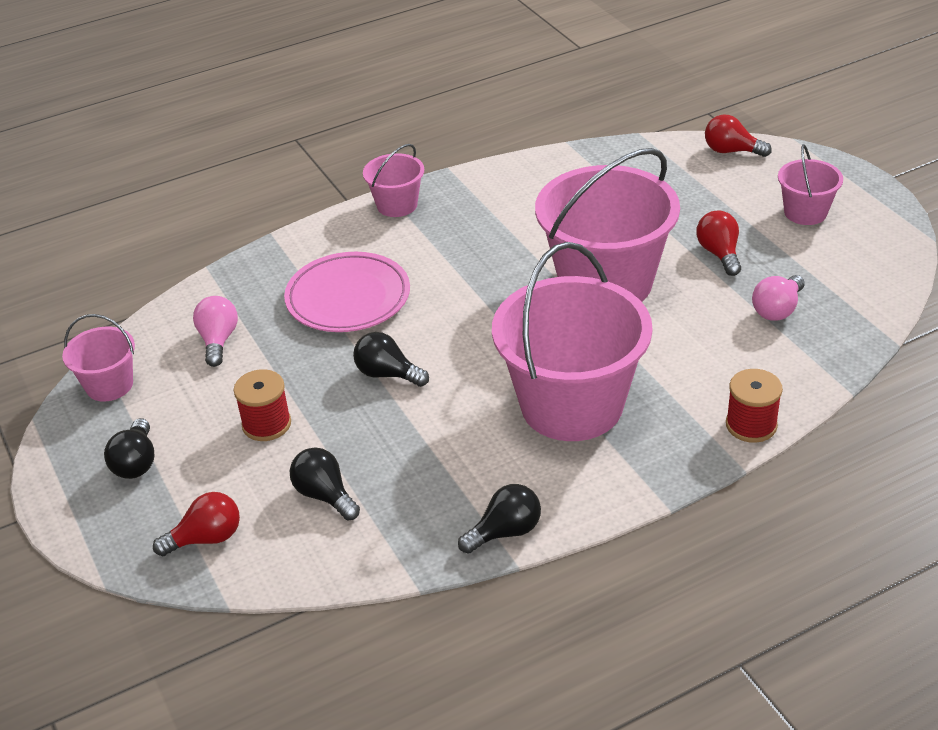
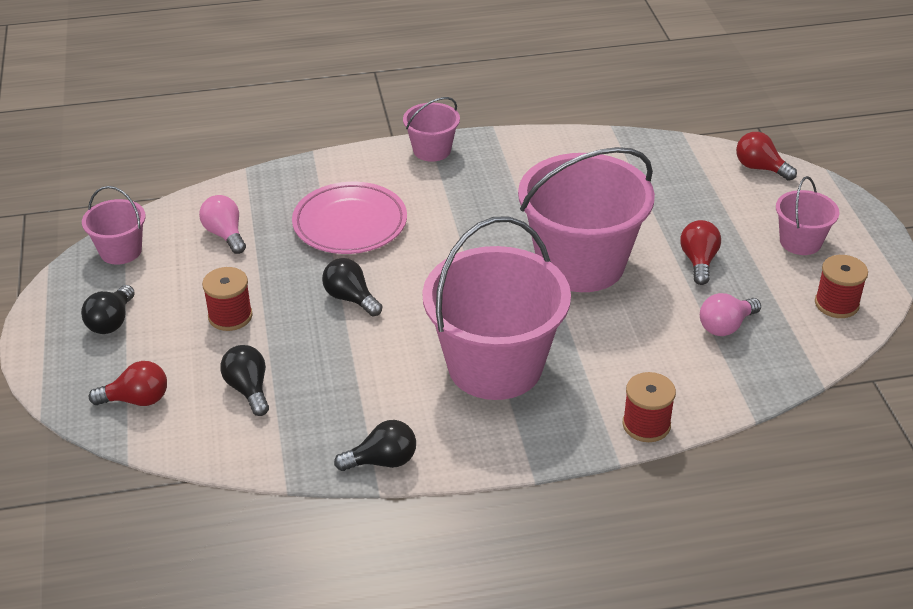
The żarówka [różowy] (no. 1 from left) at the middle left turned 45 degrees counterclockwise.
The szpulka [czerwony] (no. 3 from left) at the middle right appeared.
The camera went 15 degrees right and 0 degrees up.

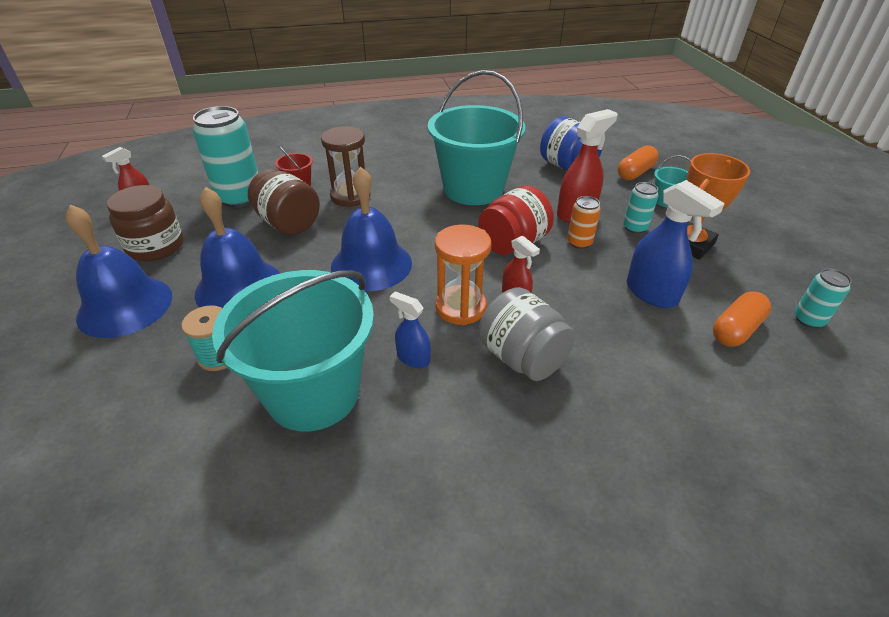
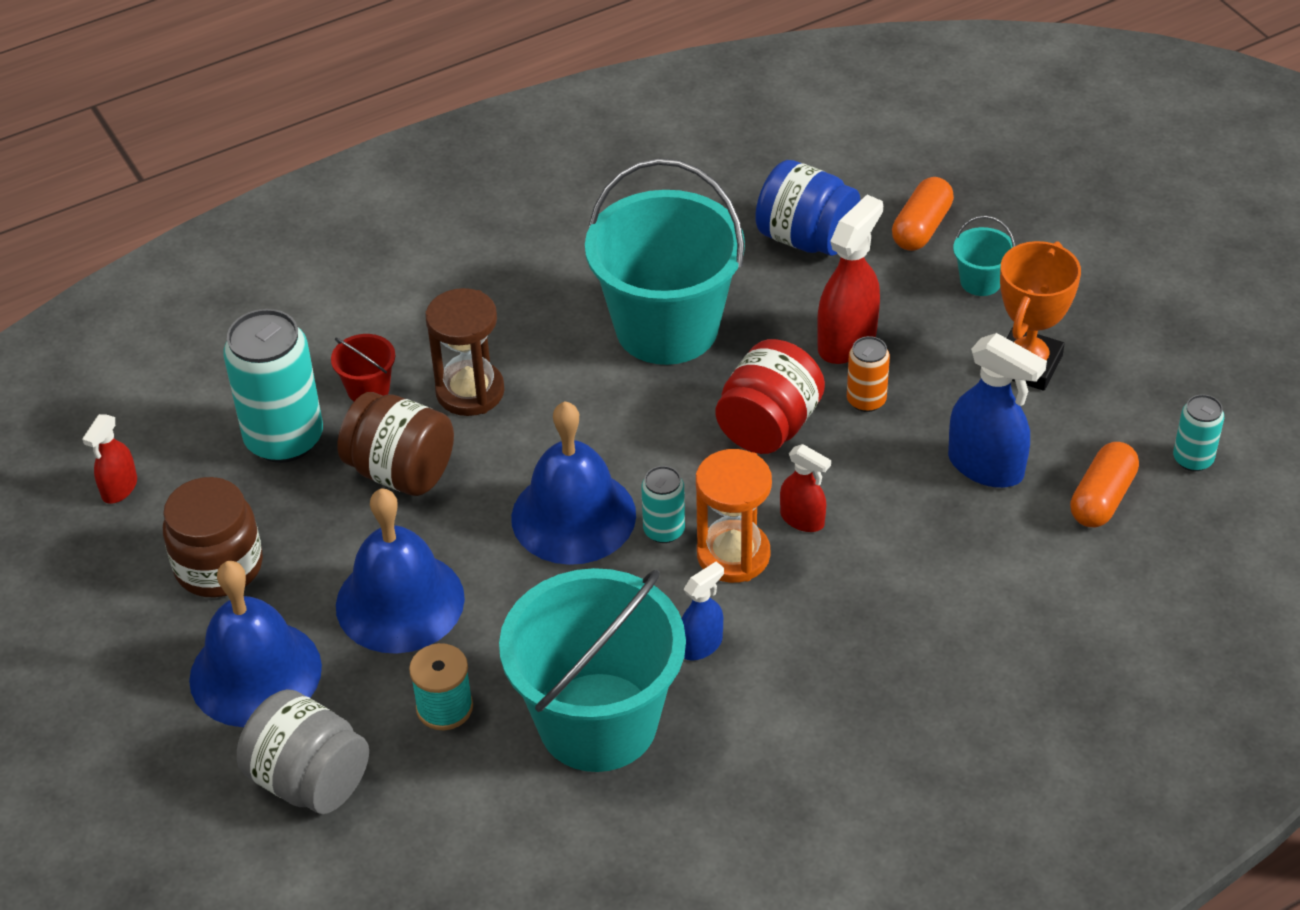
The spryskiwacz [niebieski] (no. 1 from left) at the centre turned 120 degrees clockwise.
The słoik [szary] moved from the centre to the bottom left.
The puszka [turkusowy] (no. 2 from left) moved from the middle right to the centre.
The camera went 15 degrees left and 5 degrees up.

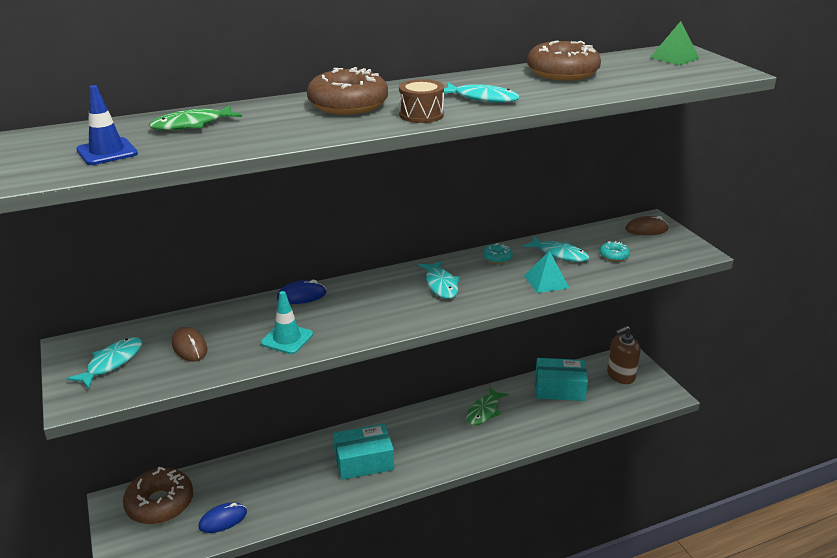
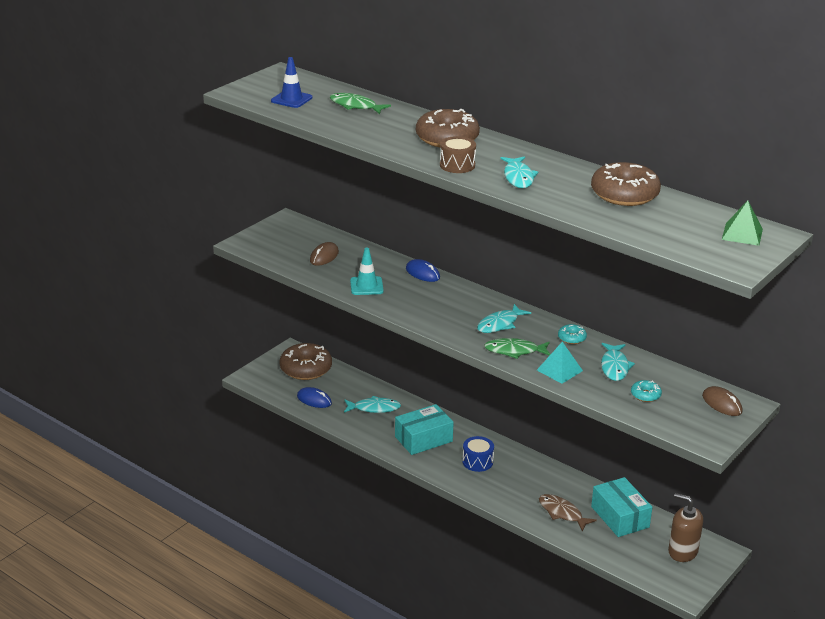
The ryba [turkusowy] (no. 1 from left) moved from the middle left to the centre.
The pudełko [turkusowy] (no. 1 from left) at the bottom centre turned 75 degrees counterclockwise.
The ryba [zielony] (no. 2 from left) moved from the bottom centre to the centre.
The bęben [niebieski] at the bottom centre appeared.
The ryba [brązowy] at the bottom right appeared.
The camera went 60 degrees right and 0 degrees up.

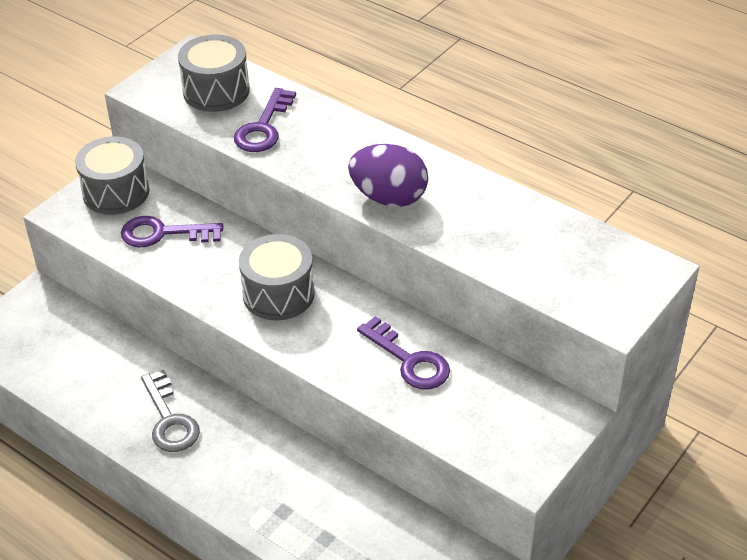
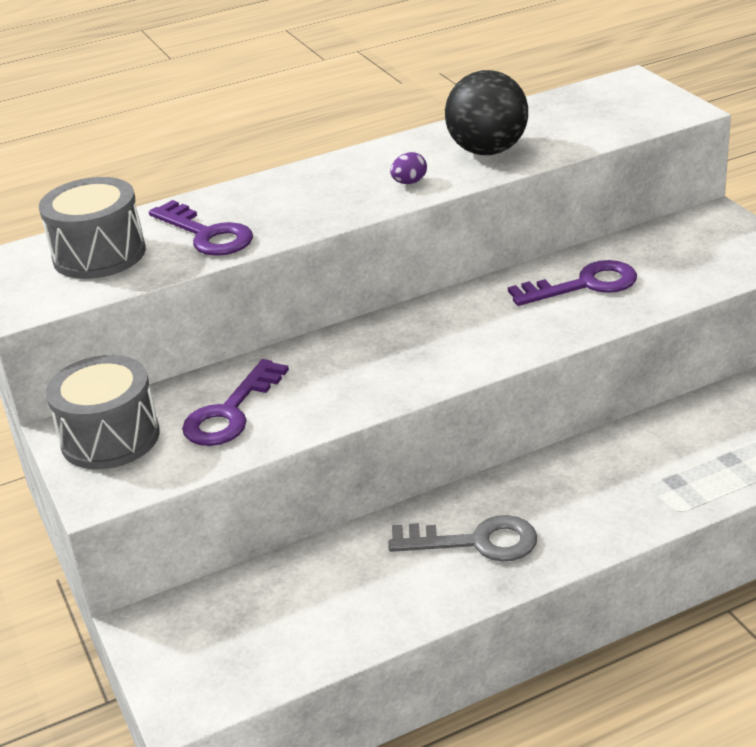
The bęben [szary] (no. 3 from left) at the centre disappeared.
The jajko [fioletowy] at the top centre changed to 0.42 times the size.
The piłka [czarny] at the top centre appeared.
The camera went 60 degrees left and 10 degrees down.

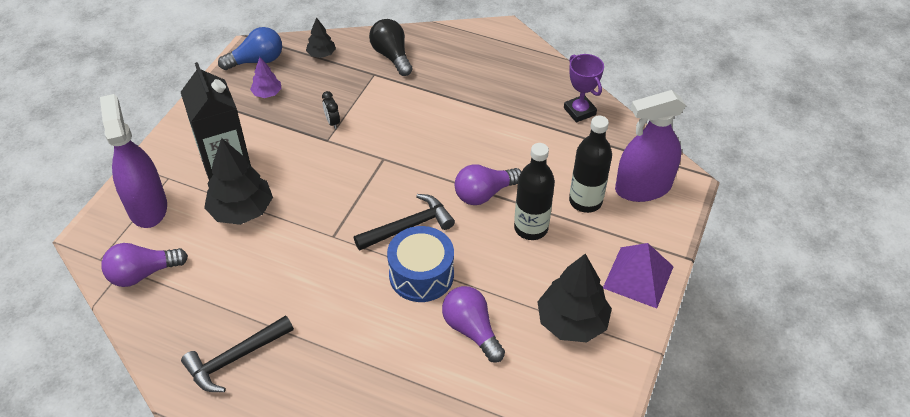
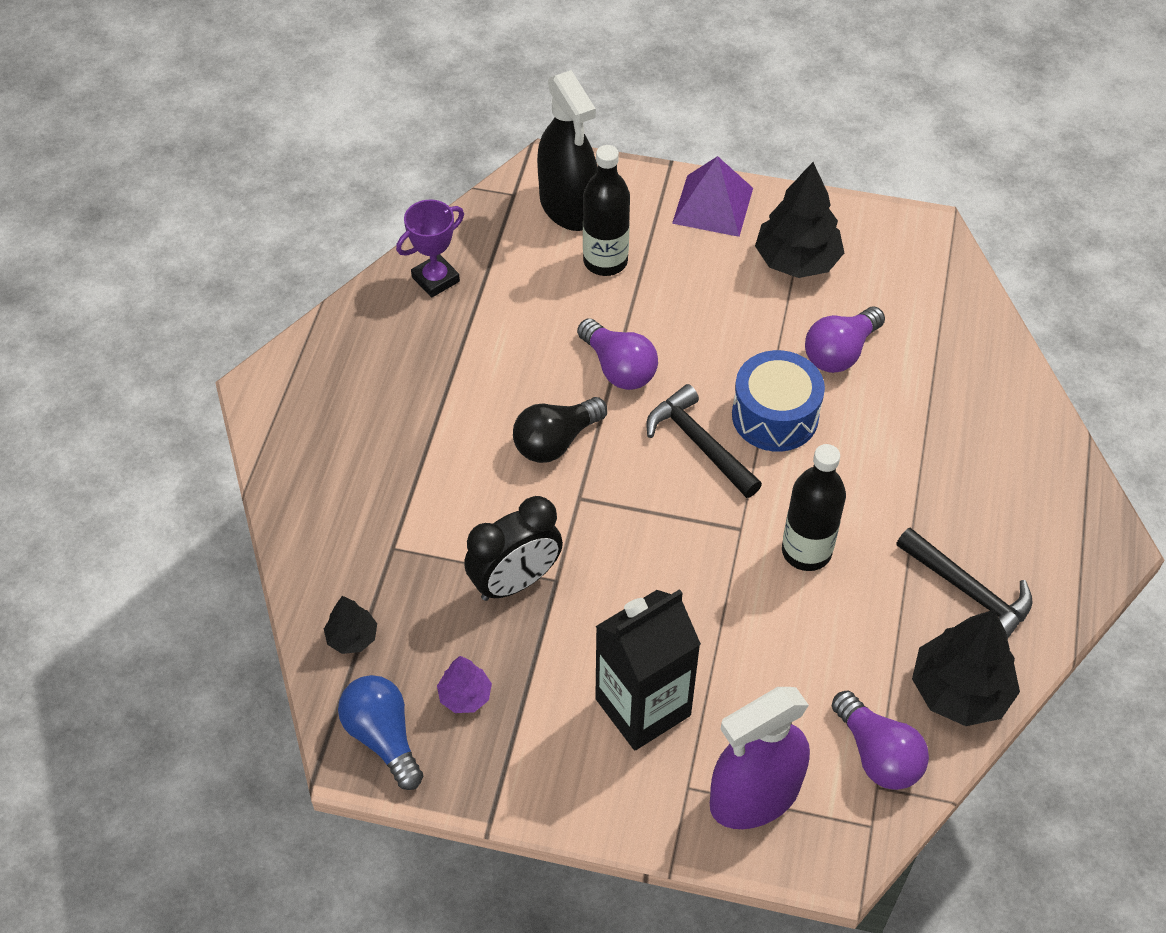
The drzewko [czarny] (no. 1 from left in the first image) moved from the middle left to the bottom right.
The budzik [czarny] at the top centre changed to 2.14 times the size.
The żarówka [czarny] moved from the top centre to the centre.
The butelka [czarny] (no. 1 from left in the first image) moved from the centre to the middle right.
The spryskiwacz [fioletowy] (no. 2 from left) at the middle right became the spryskiwacz [czarny] at the top centre.
The camera went 100 degrees left and 5 degrees up.

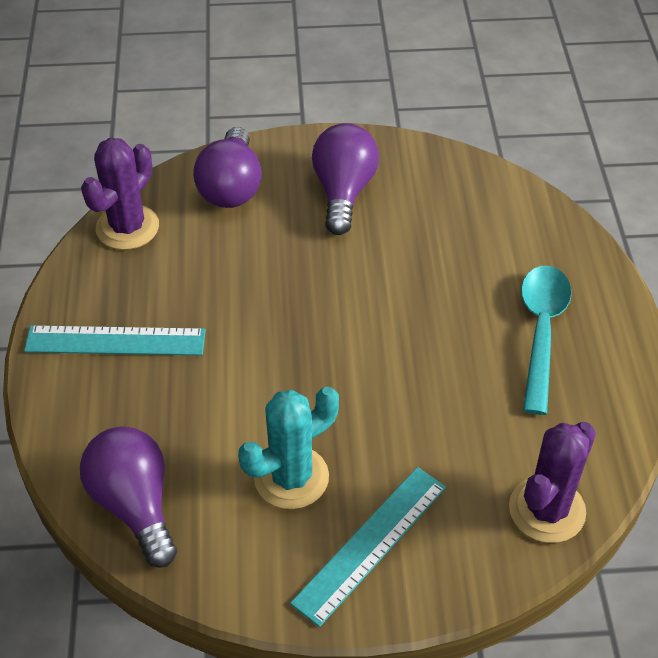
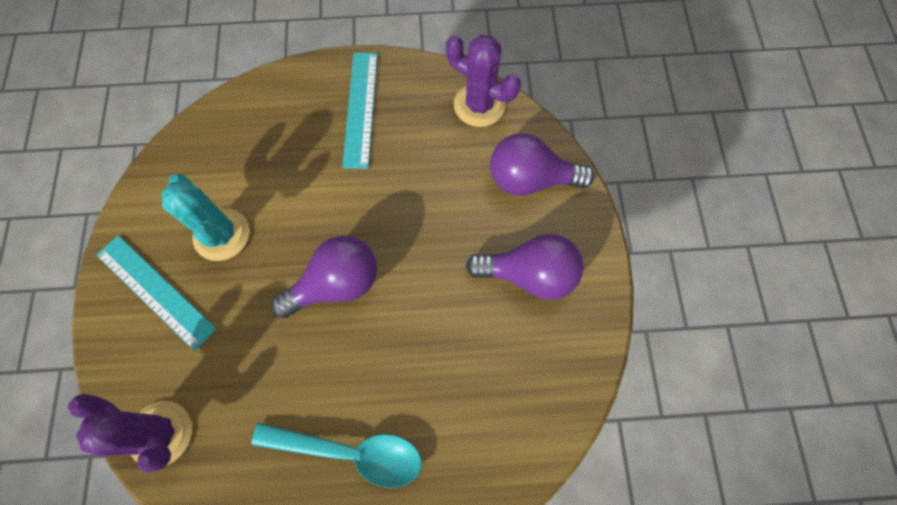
The żarówka [fioletowy] (no. 1 from left) moved from the bottom left to the centre.
The camera went 90 degrees right and 20 degrees up.

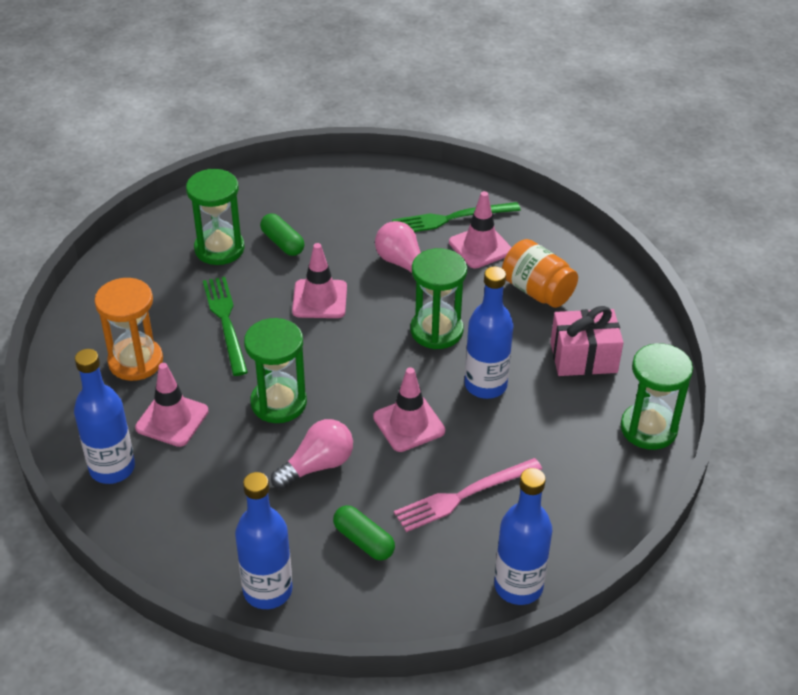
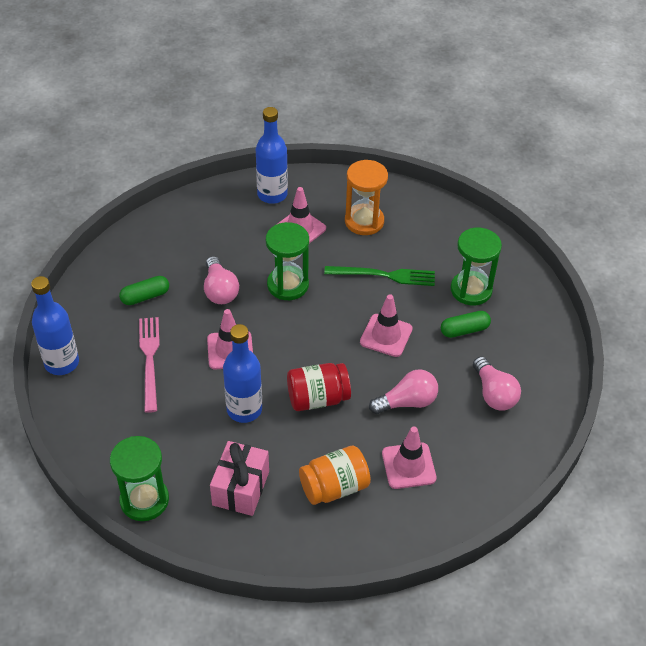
The butelka [niebieski] (no. 2 from left) at the bottom left disappeared.
The widelec [zielony] (no. 2 from left) at the top centre disappeared.
The klepsydra [zielony] (no. 3 from left) at the centre was replaced by the słoik [czerwony] at the centre.
The żarówka [różowy] (no. 3 from left) at the middle right appeared.
The camera went 110 degrees right and 5 degrees up.

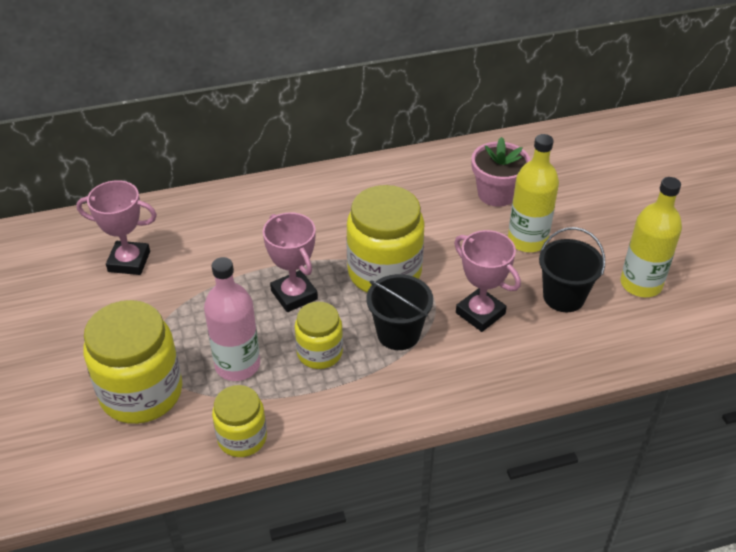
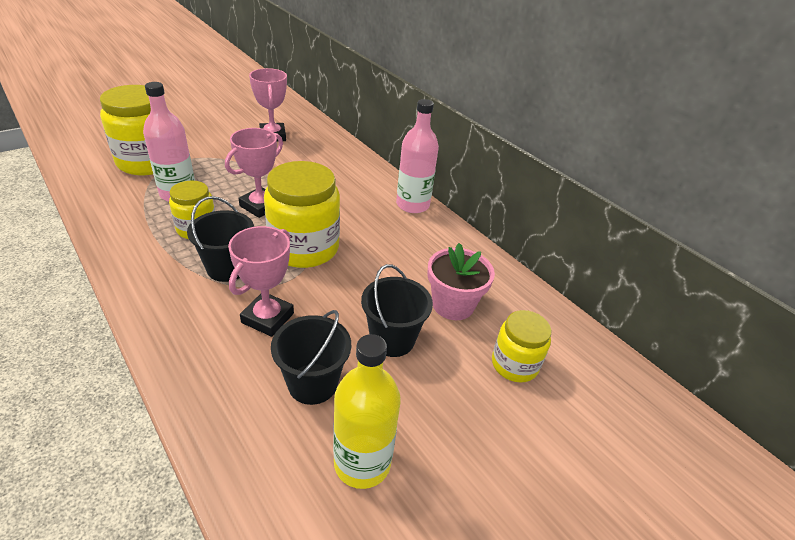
The słoik [żółty] (no. 2 from left in the first image) moved from the bottom left to the centre.
The butelka [żółty] (no. 1 from left) at the middle right was replaced by the wiadro [czarny] (no. 3 from left) at the centre.
The butelka [różowy] (no. 2 from left) at the top centre appeared.
The camera went 65 degrees right and 5 degrees down.

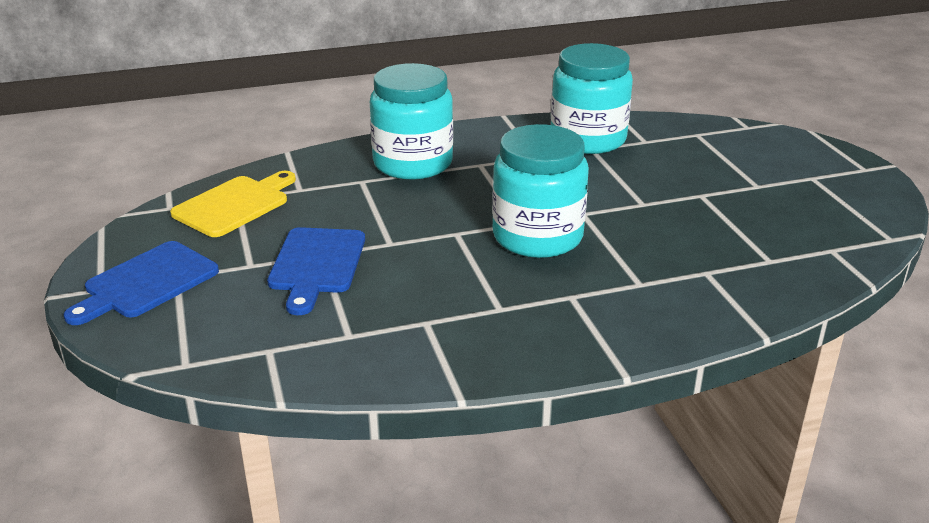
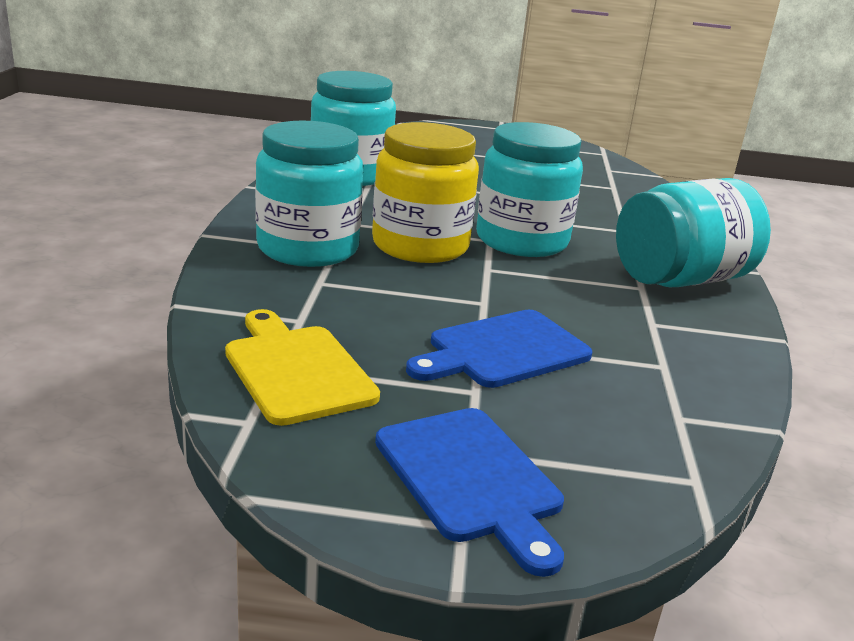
The deska do krojenia [niebieski] (no. 2 from left) at the centre turned 120 degrees clockwise.
The słoik [żółty] at the top centre appeared.
The słoik [turkusowy] (no. 4 from left) at the middle right appeared.
The camera went 70 degrees left and 5 degrees down.

